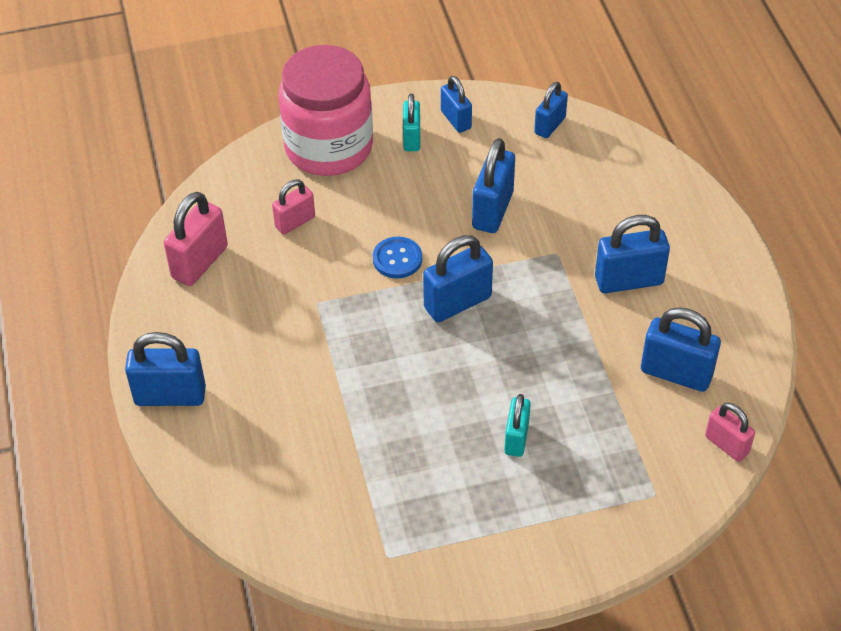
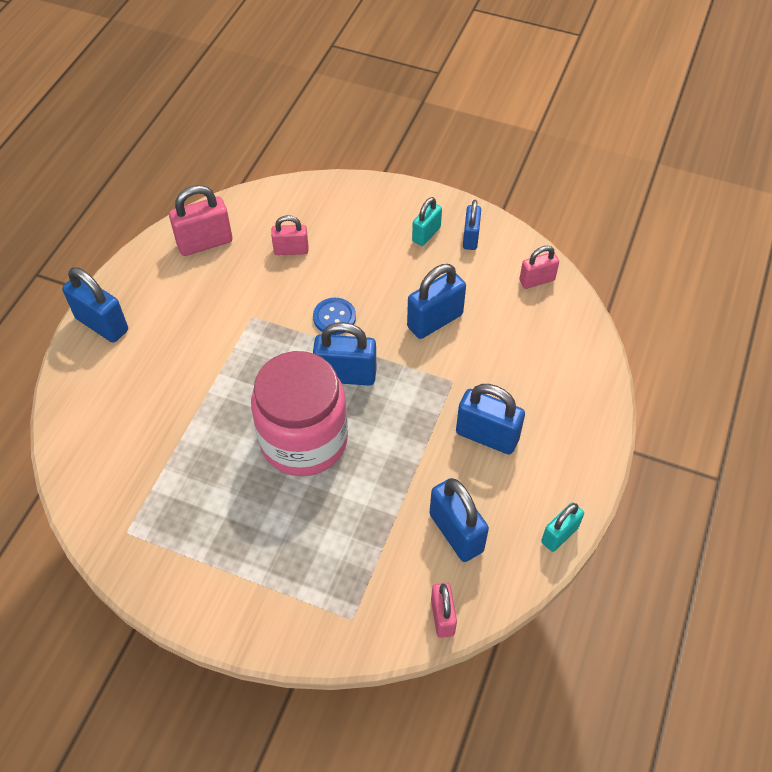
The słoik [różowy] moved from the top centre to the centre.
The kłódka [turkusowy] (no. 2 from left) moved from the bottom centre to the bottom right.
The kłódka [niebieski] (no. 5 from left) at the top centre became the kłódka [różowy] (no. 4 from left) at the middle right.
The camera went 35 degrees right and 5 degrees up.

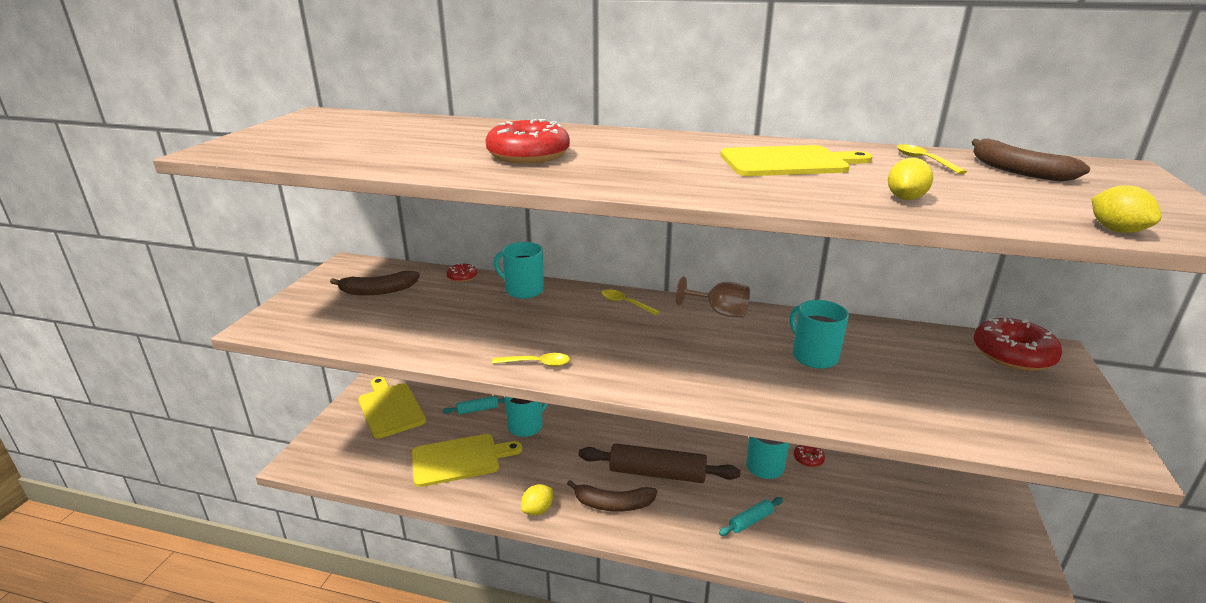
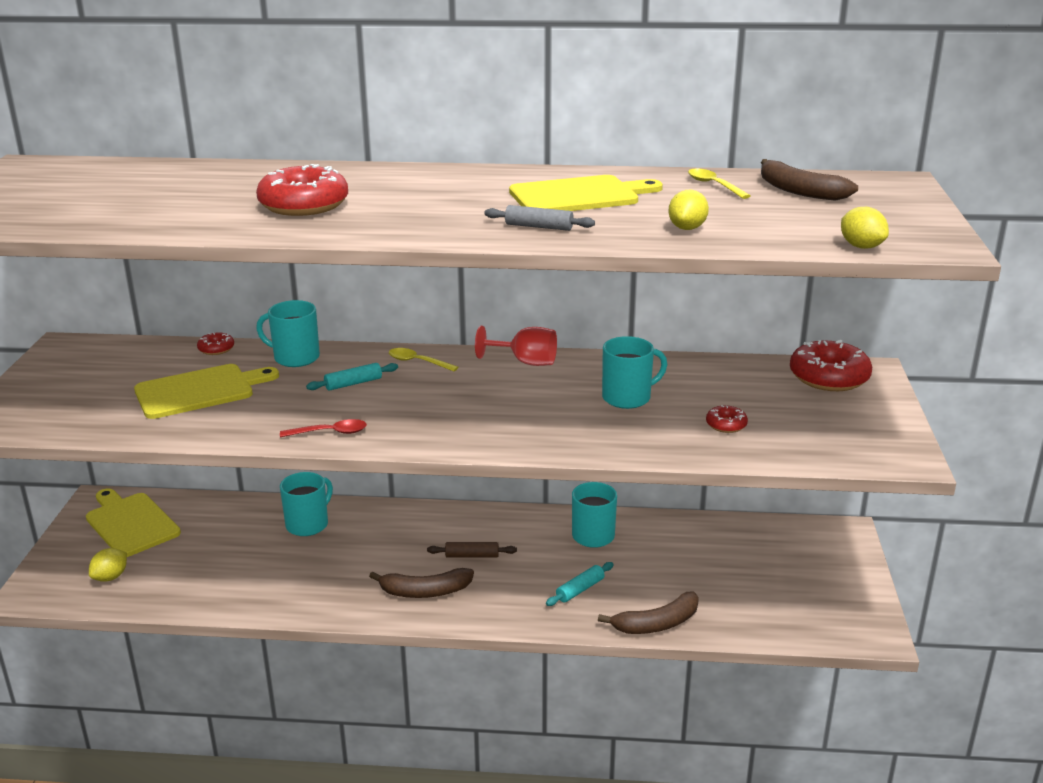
The banan [brązowy] (no. 1 from left in the first image) moved from the middle left to the bottom centre.
The deska do krojenia [żółty] (no. 2 from left) moved from the bottom centre to the middle left.
The wałek do ciasta [turkusowy] (no. 1 from left) moved from the bottom centre to the centre.
The łyżka [żółty] (no. 1 from left) at the centre became the łyżka [czerwony] at the middle left.
The cytryna [żółty] (no. 1 from left) moved from the bottom centre to the bottom left.
The wałek do ciasta [brązowy] at the bottom centre changed to 0.48 times the size.
The kielich [brązowy] at the centre became the kielich [czerwony] at the centre.
The kubek [turkusowy] (no. 4 from left) at the middle right turned 105 degrees clockwise.
The donut [czerwony] (no. 3 from left) moved from the bottom right to the middle right.
The wałek do ciasta [szary] at the top centre appeared.
The camera went 10 degrees left and 0 degrees up.

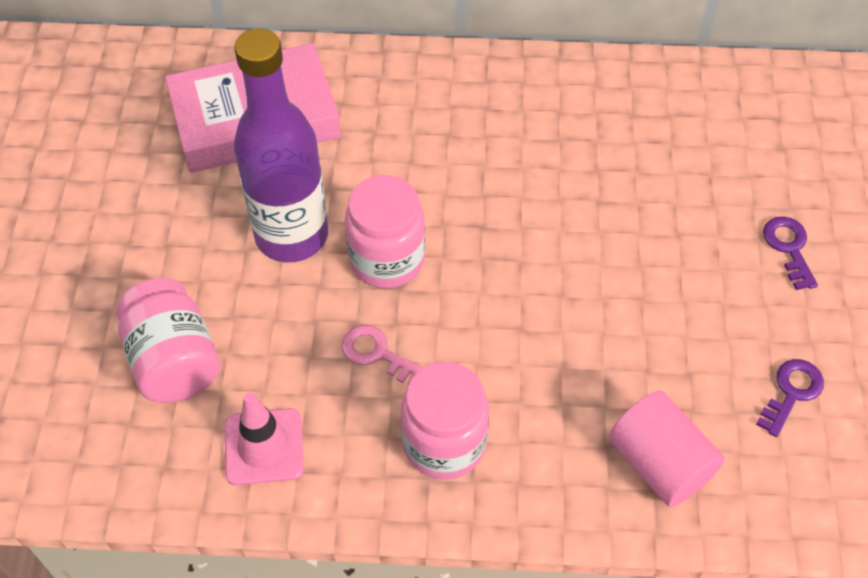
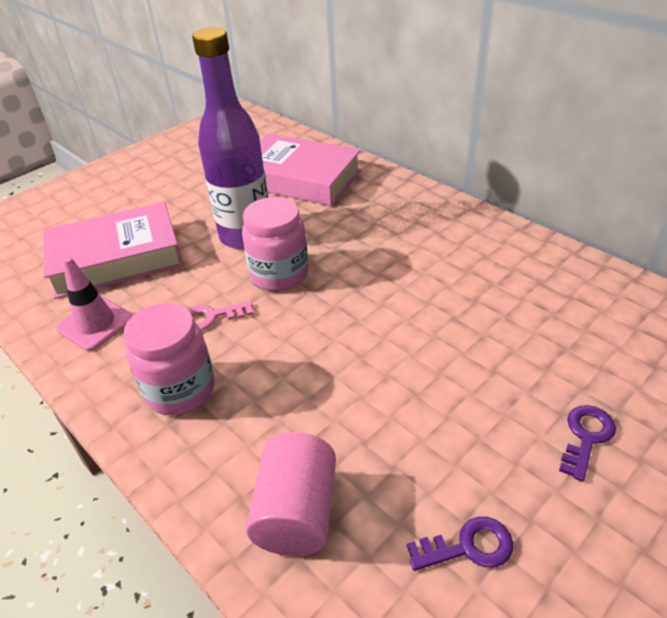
The słoik [różowy] (no. 1 from left) at the middle left was replaced by the książka [różowy] (no. 1 from left) at the middle left.
The klucz [różowy] at the centre turned 90 degrees counterclockwise.
The camera went 45 degrees right and 15 degrees down.

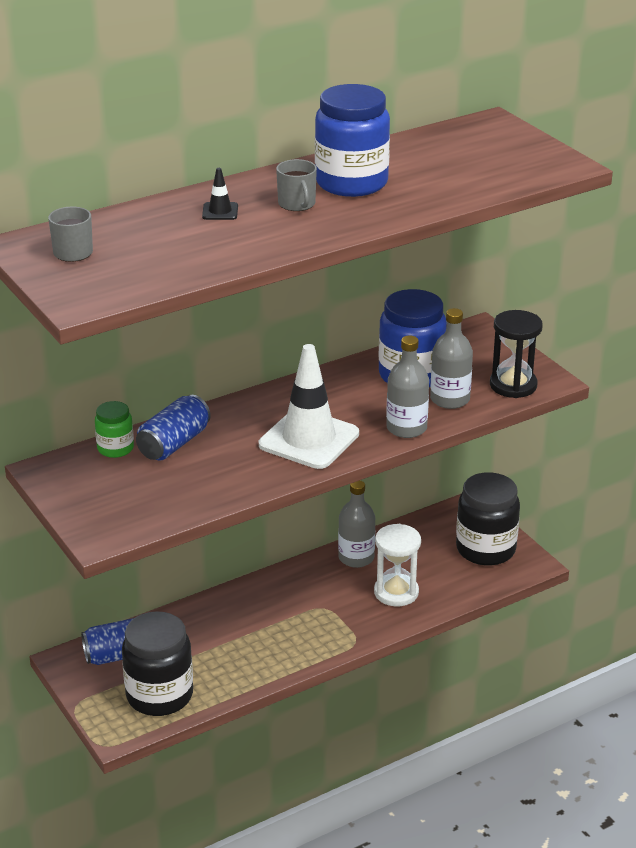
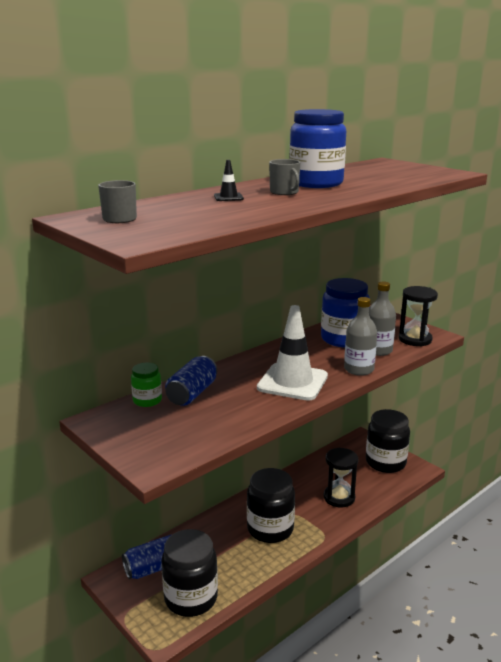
The butelka [szary] (no. 1 from left) at the centre disappeared.
The klepsydra [biały] at the centre became the klepsydra [czarny] (no. 1 from left) at the bottom right.
The słoik [czarny] (no. 2 from left) at the bottom centre appeared.
The camera went 10 degrees left and 10 degrees down.

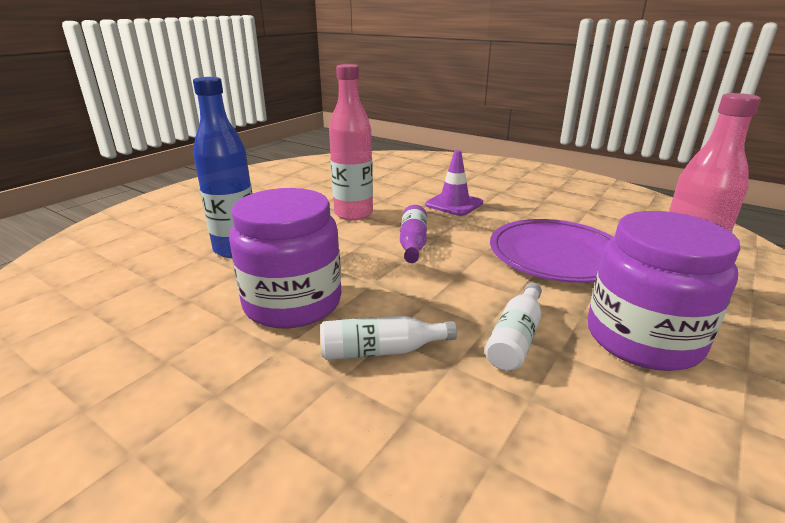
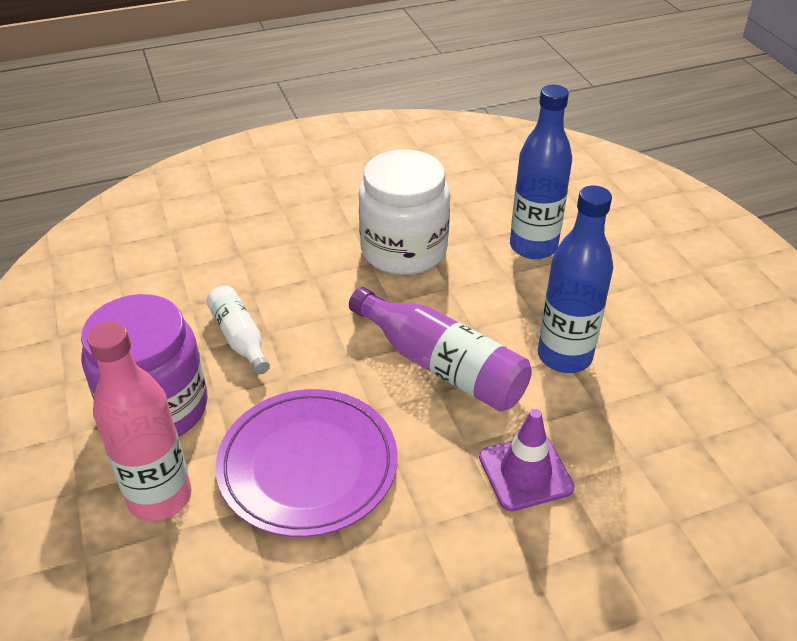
The słoik [fioletowy] (no. 1 from left) at the centre became the słoik [biały] at the top centre.
The butelka [biały] (no. 1 from left) at the centre disappeared.
The butelka [różowy] (no. 1 from left) at the top centre became the butelka [niebieski] (no. 2 from left) at the middle right.
The butelka [fioletowy] at the centre changed to 1.70 times the size.
The camera went 125 degrees right and 15 degrees up.

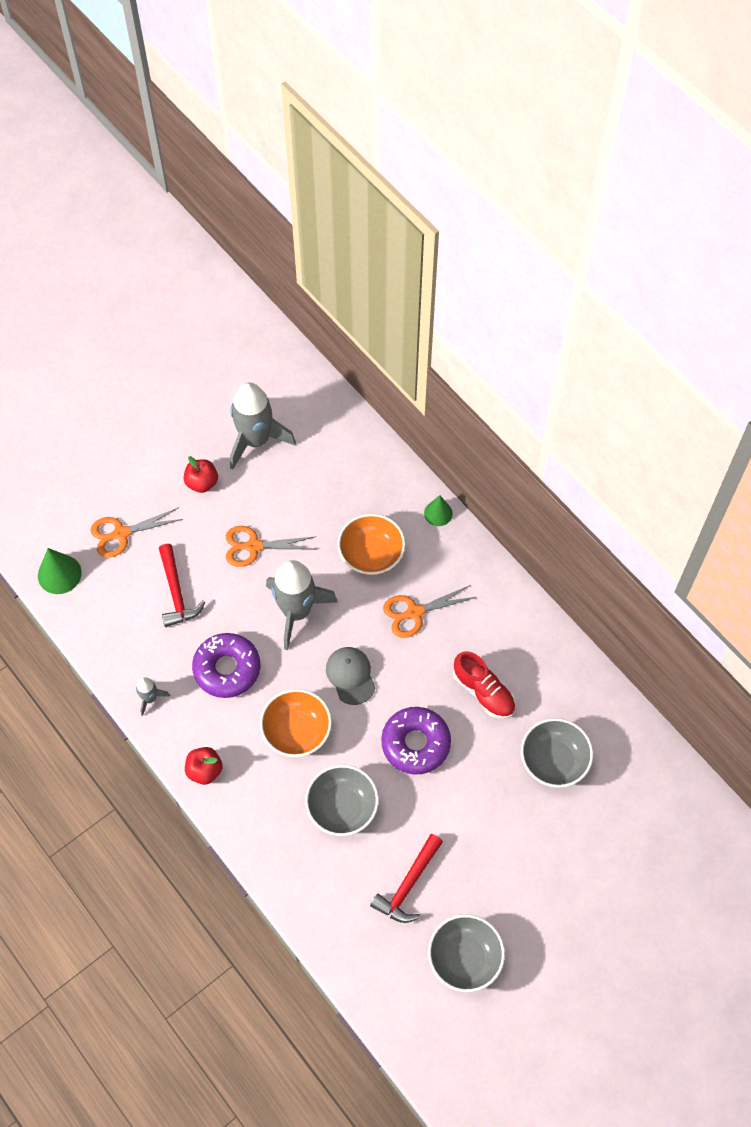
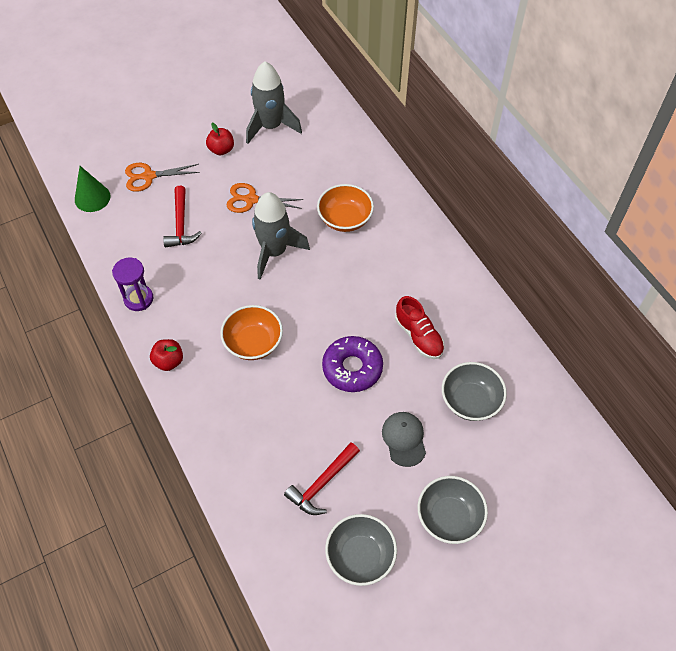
The rakieta [szary] (no. 1 from left) at the middle left was replaced by the klepsydra [fioletowy] at the middle left.
The donut [fioletowy] (no. 1 from left) at the middle left disappeared.
The miska [szary] (no. 1 from left in the first image) moved from the bottom centre to the bottom right.
The czapka [szary] moved from the centre to the bottom centre.
The nożyczki [pomarańczowy] (no. 3 from left) at the centre disappeared.
The stożek [zielony] (no. 2 from left) at the centre disappeared.
The camera went 10 degrees right and 5 degrees down.

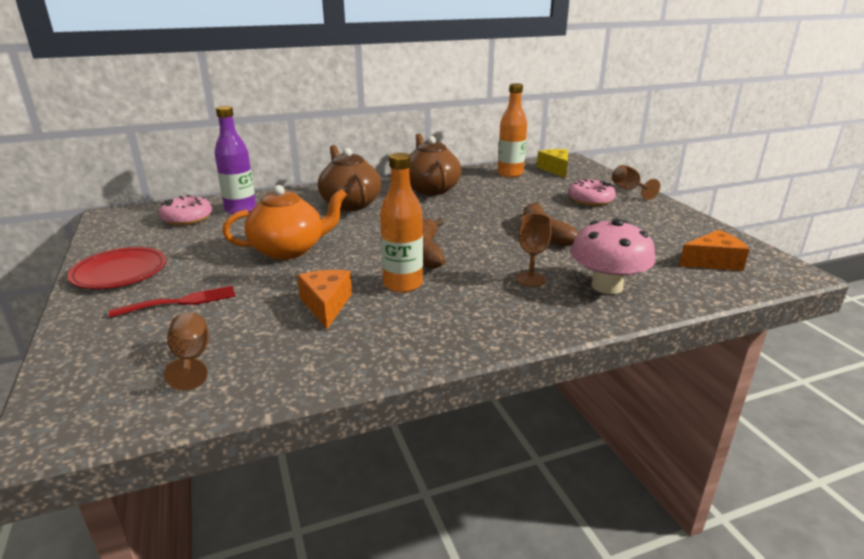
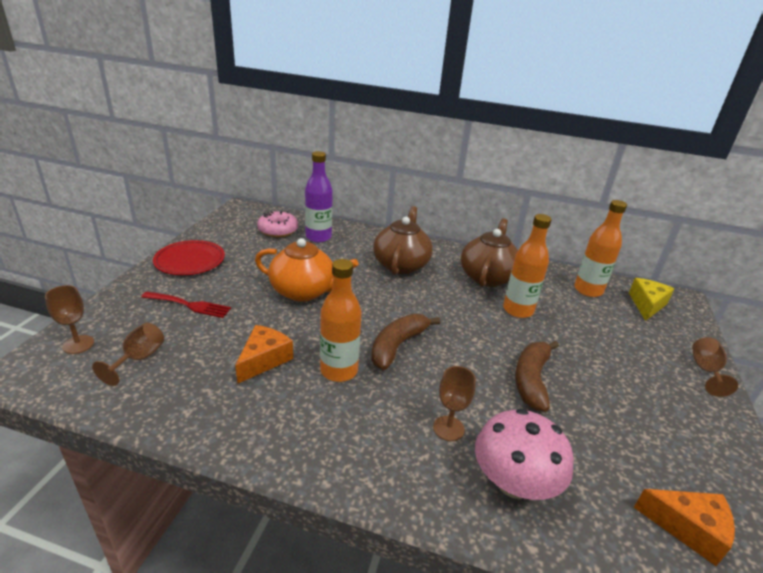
The donut [różowy] (no. 2 from left) at the middle right disappeared.
The kielich [brązowy] (no. 1 from left) at the middle left appeared.
The butelka [pomarańczowy] (no. 2 from left) at the middle right appeared.
The camera went 35 degrees right and 5 degrees up.

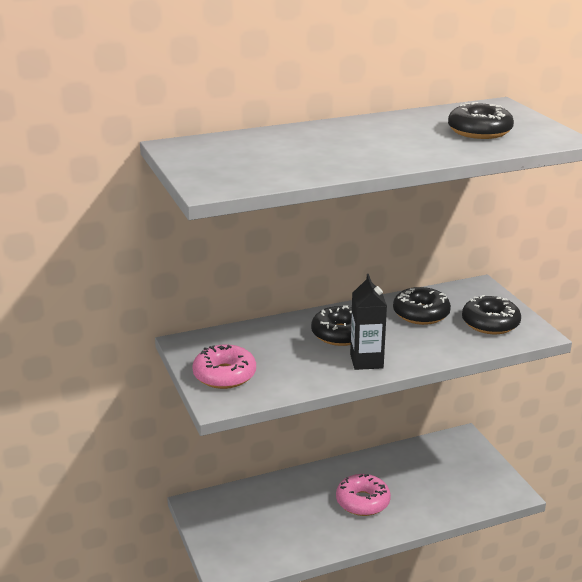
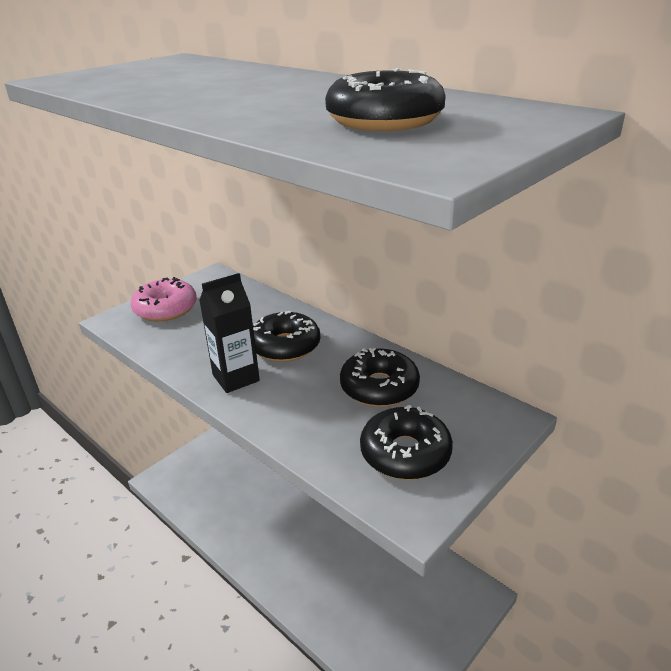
The donut [różowy] (no. 2 from left) at the bottom centre disappeared.
The camera went 65 degrees right and 5 degrees up.

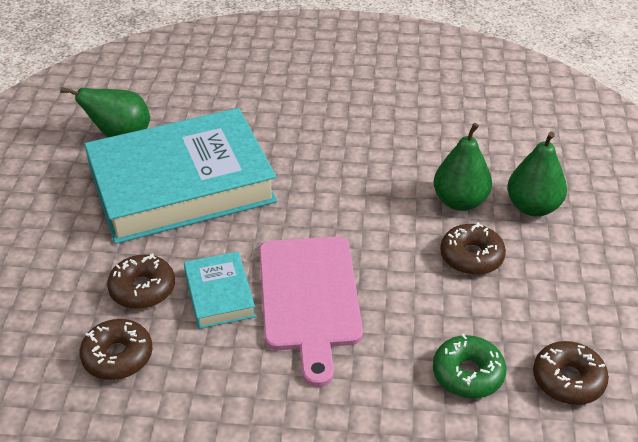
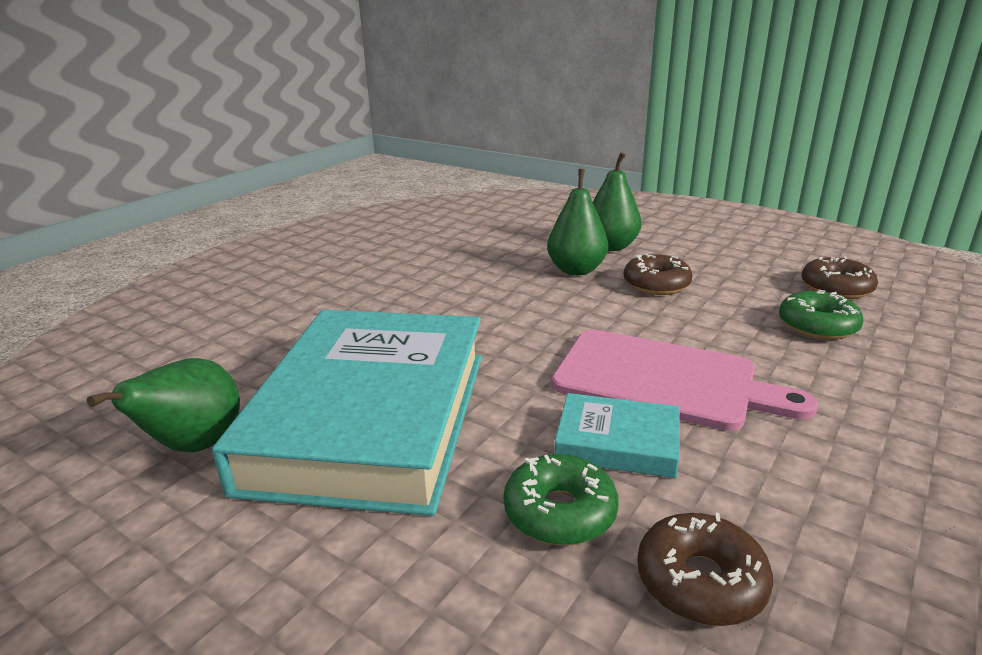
The donut [brązowy] (no. 2 from left) at the middle left became the donut [zielony] (no. 1 from left) at the bottom centre.
The camera went 60 degrees left and 15 degrees down.

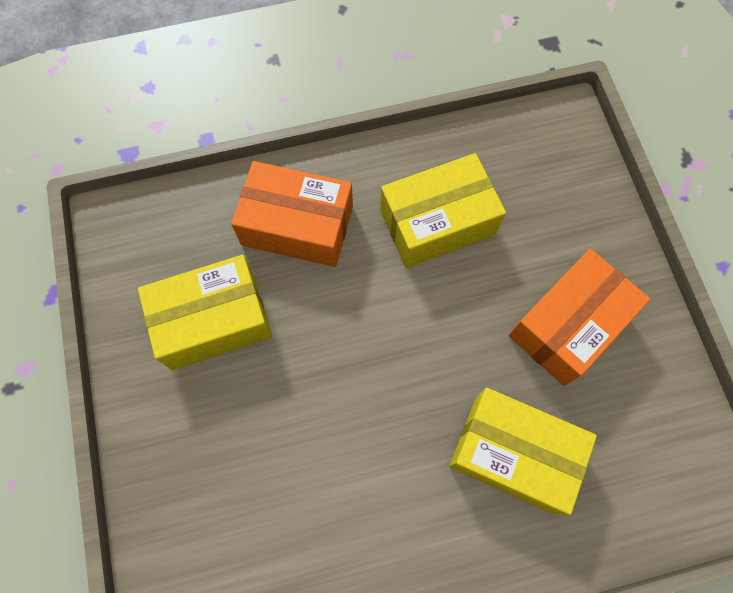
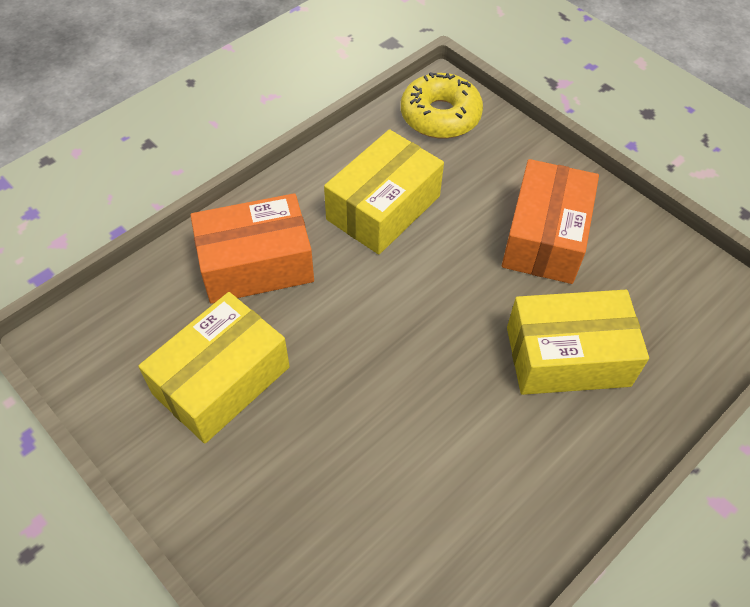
The donut [żółty] at the top centre appeared.
The camera went 30 degrees left and 15 degrees down.

